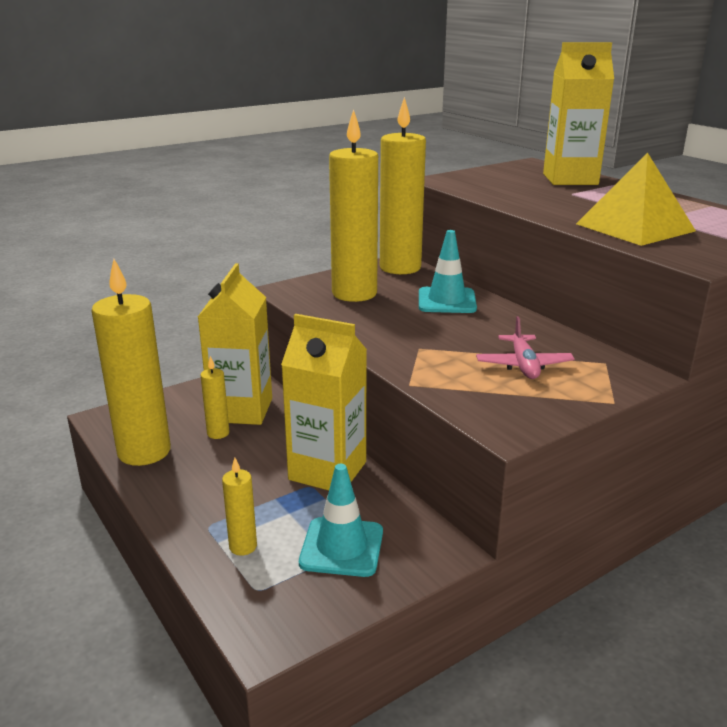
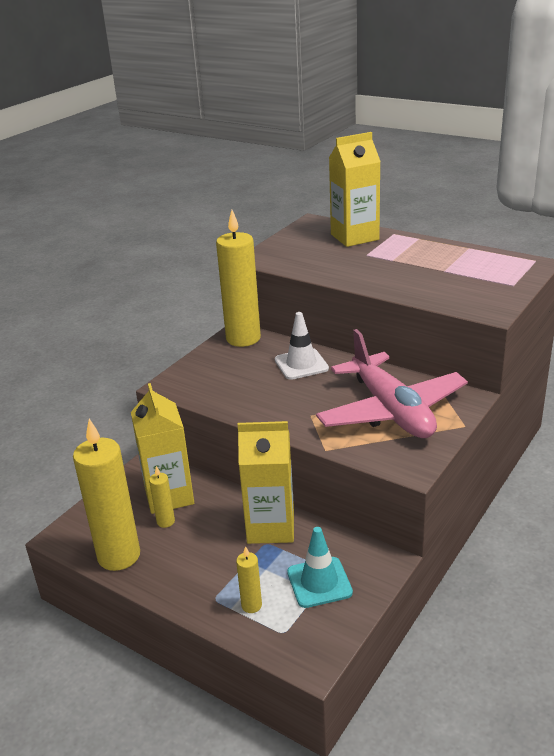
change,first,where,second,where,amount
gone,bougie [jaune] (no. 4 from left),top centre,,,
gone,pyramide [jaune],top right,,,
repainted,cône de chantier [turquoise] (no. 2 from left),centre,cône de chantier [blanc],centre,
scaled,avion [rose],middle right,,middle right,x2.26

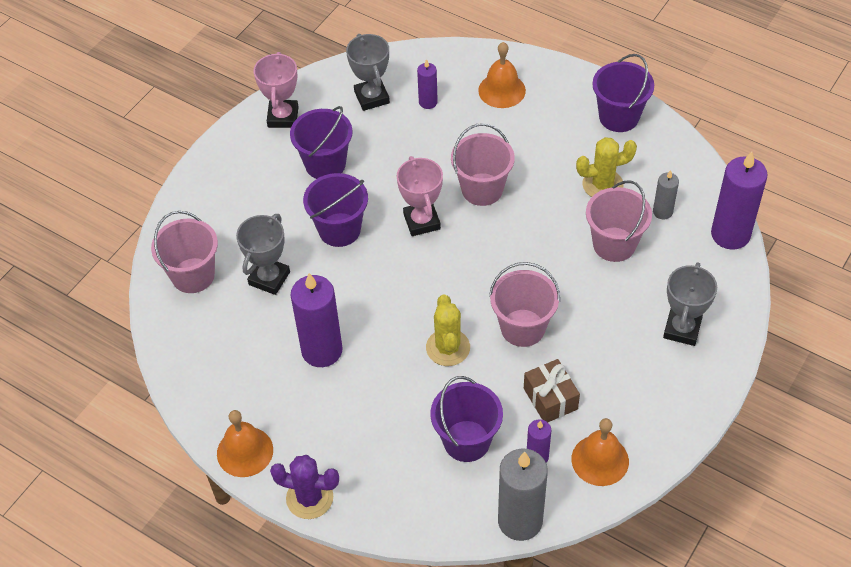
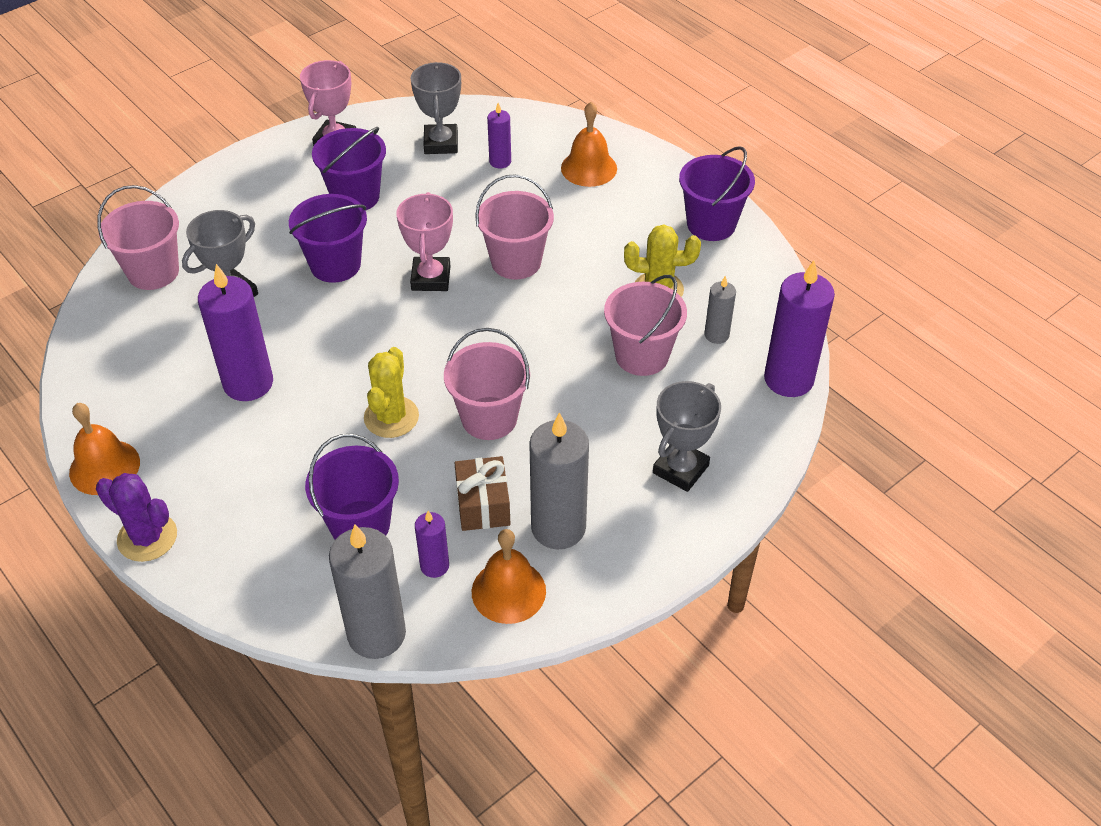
change,first,where,second,where,amount
new,,,bougie [gris] (no. 2 from left),centre,

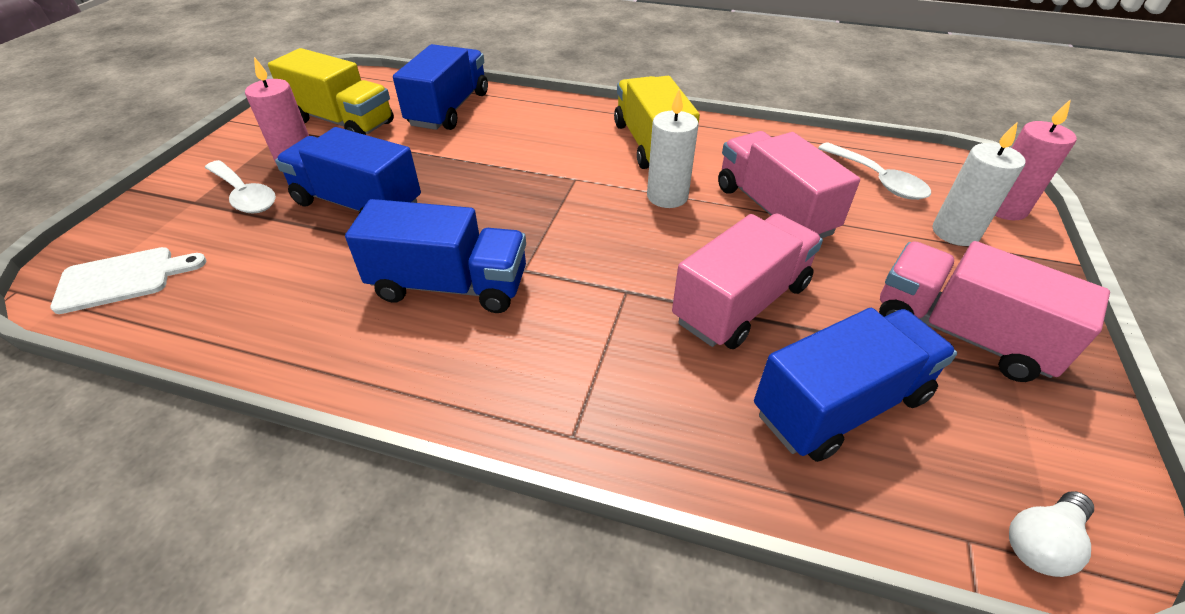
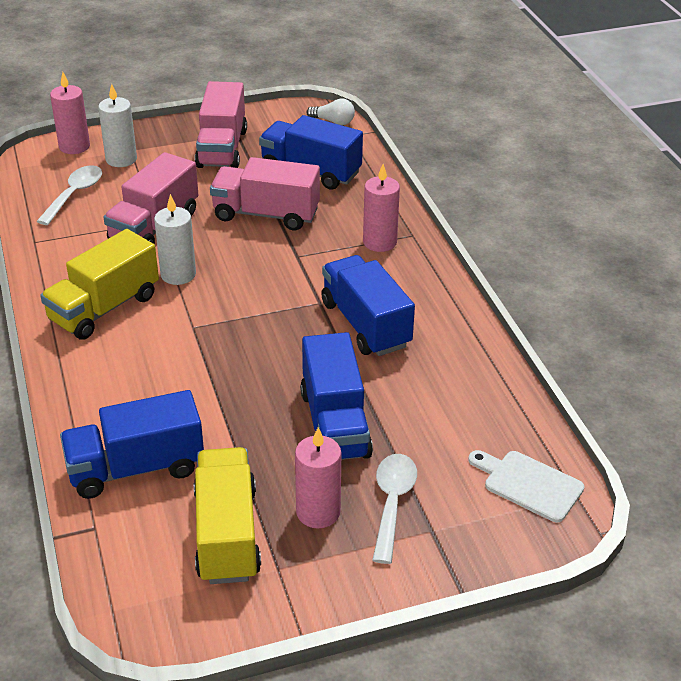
change,first,where,second,where,amount
new,,,bougie [rose] (no. 3 from left),top centre,

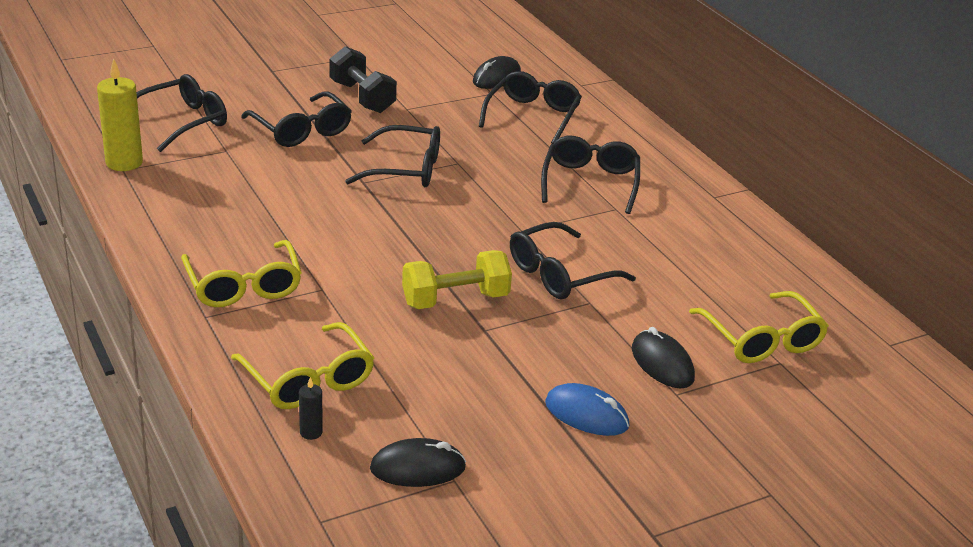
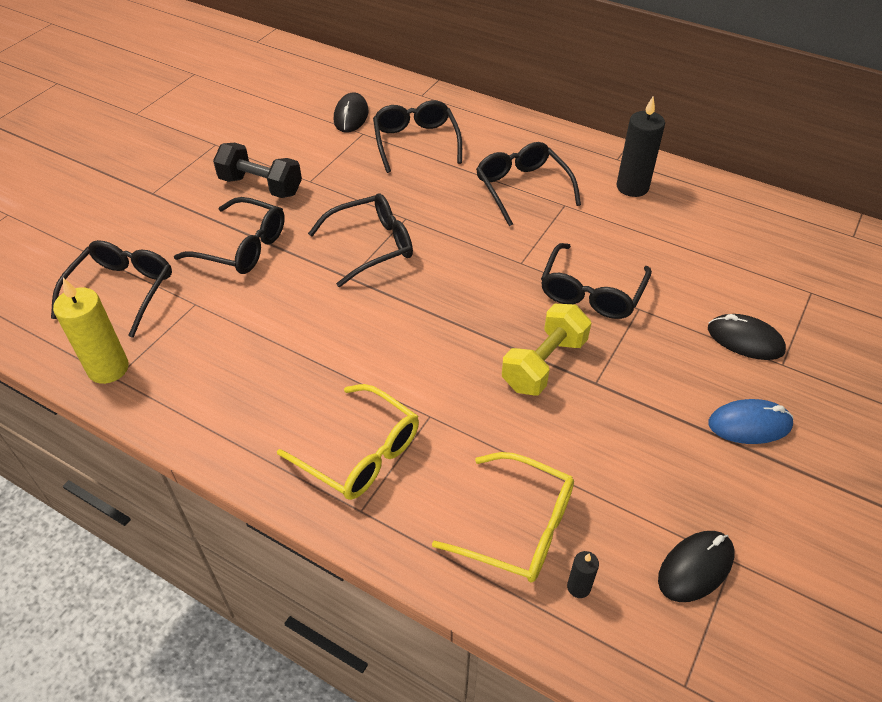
change,first,where,second,where,amount
gone,lunettes [jaune] (no. 3 from left),middle right,,,
new,,,bougie [noir] (no. 2 from left),top right,

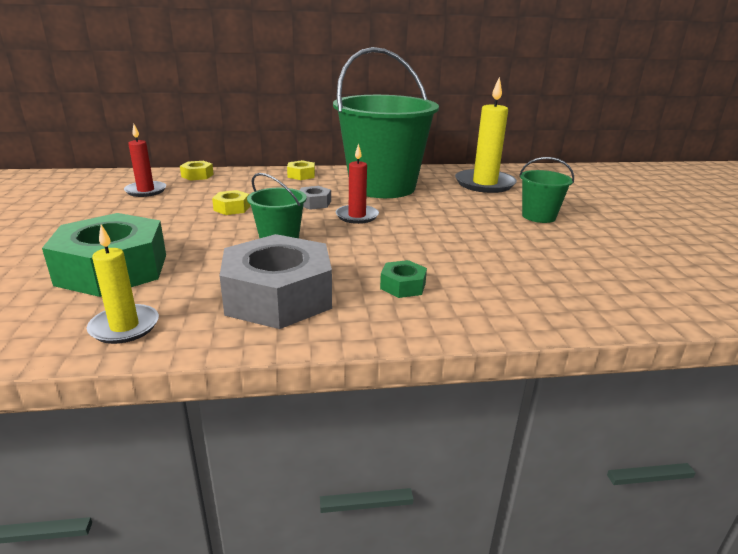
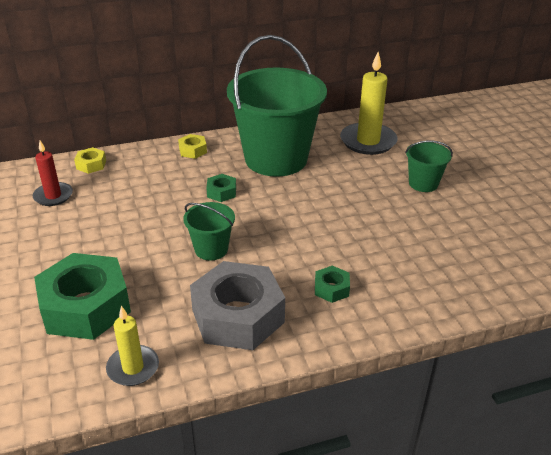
change,first,where,second,where,amount
gone,bougie [rouge] (no. 2 from left),top centre,,,
repainted,écrou [gris] (no. 2 from left),centre,écrou [vert] (no. 2 from left),centre,
gone,écrou [jaune] (no. 2 from left),middle left,,,

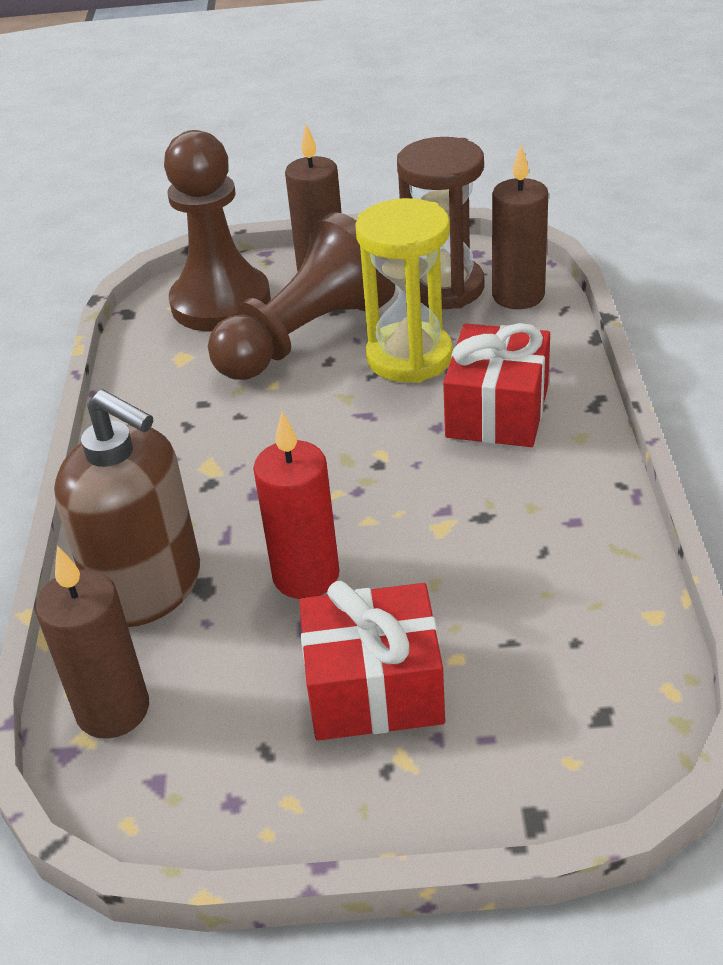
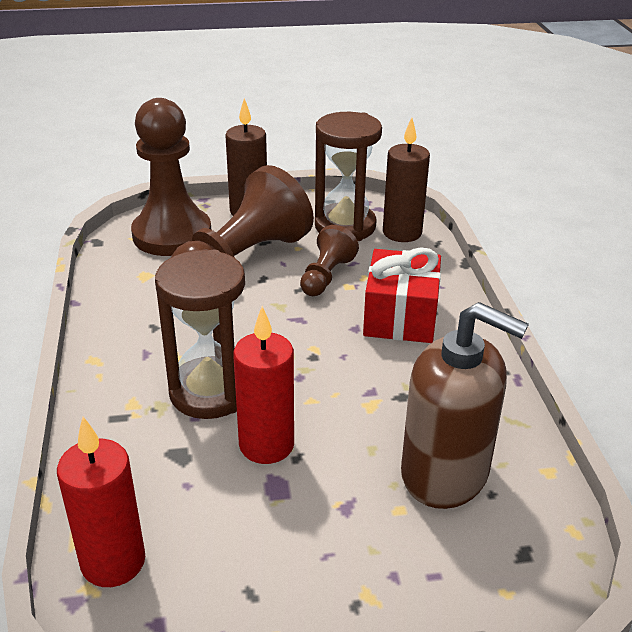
change,first,where,second,where,amount
swapped,sablier [jaune],top centre,pion [marron] (no. 3 from left),centre,
shifted,distributeur de savon [marron],middle left,,middle right,
repainted,bougie [marron] (no. 1 from left),middle left,bougie [rouge] (no. 1 from left),bottom left,
gone,cadeau [rouge] (no. 1 from left),bottom centre,,,
new,,,sablier [marron] (no. 1 from left),middle left,

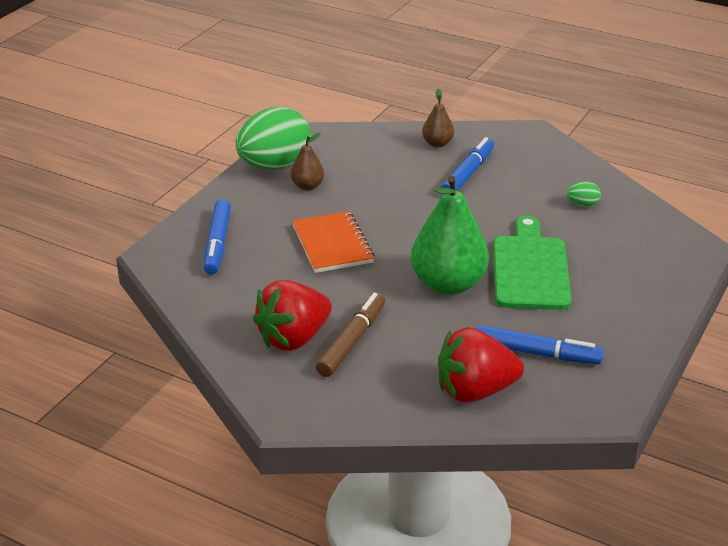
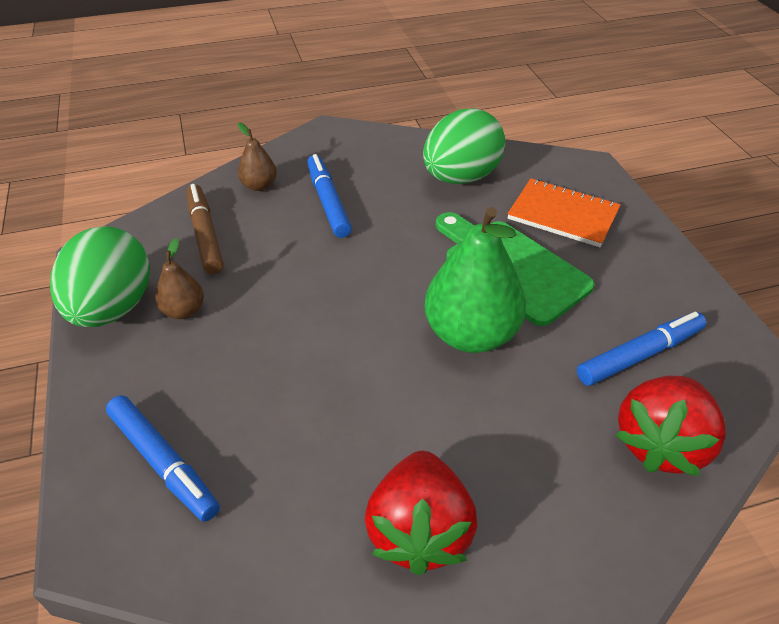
change,first,where,second,where,amount
scaled,œuf [vert] (no. 2 from left),middle right,,top centre,x2.50
shifted,carnet [orange],centre,,middle right,
shifted,feutre [marron],centre,,middle left,

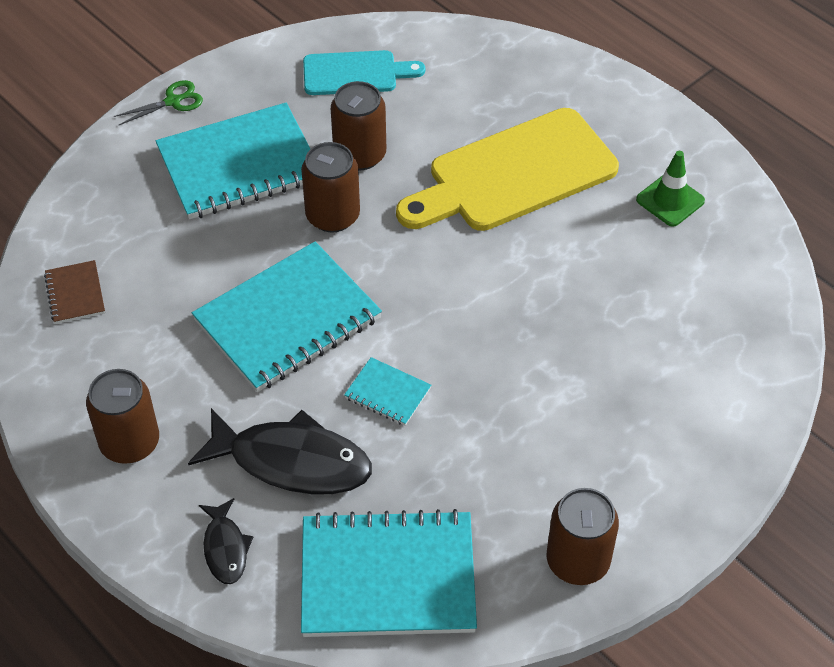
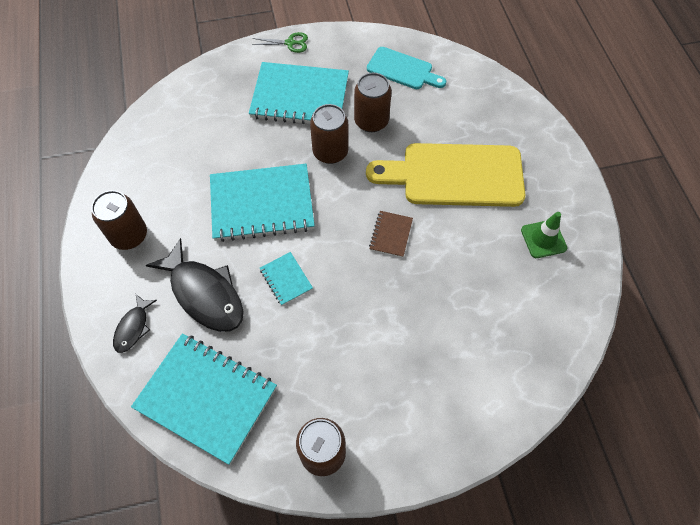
change,first,where,second,where,amount
shifted,carnet [marron],middle left,,centre,

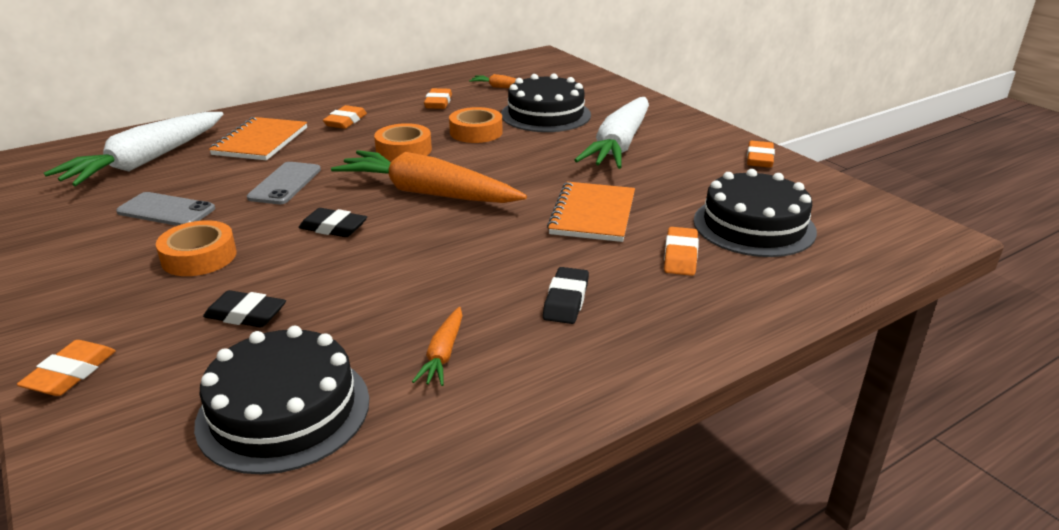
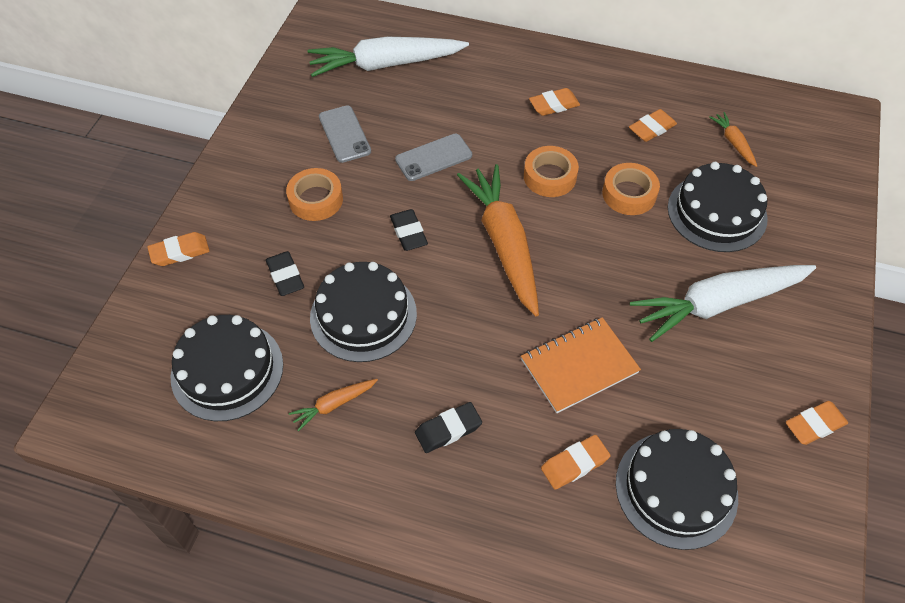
change,first,where,second,where,amount
gone,carnet [orange] (no. 1 from left),top left,,,
new,,,gâteau [noir] (no. 2 from left),centre,

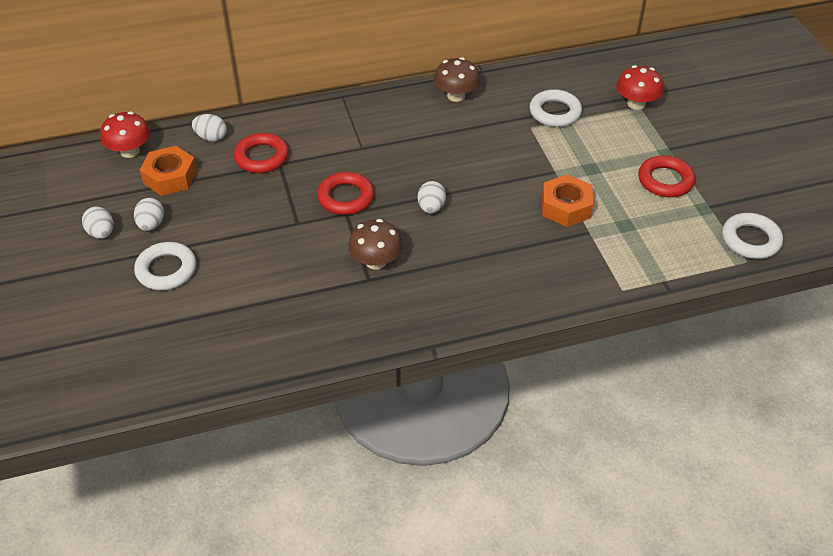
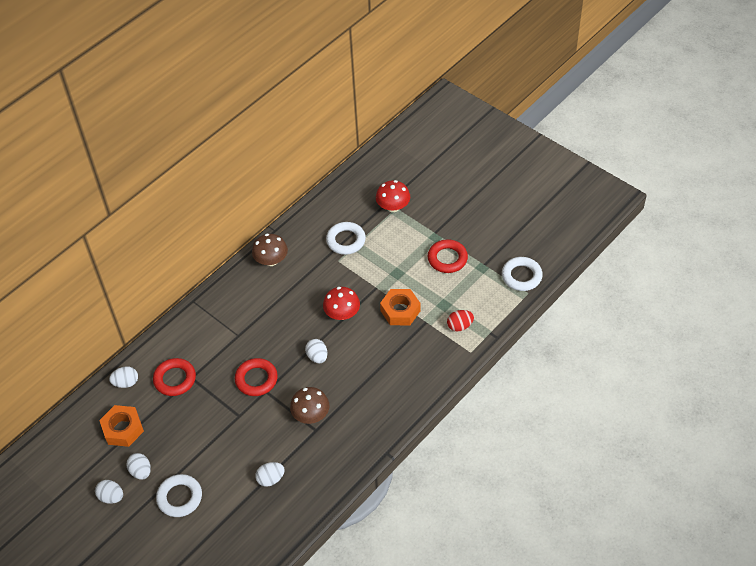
change,first,where,second,where,amount
shifted,champignon [rouge] (no. 1 from left),top left,,centre,
new,,,œuf [rouge],centre,
new,,,œuf [blanc] (no. 4 from left),bottom centre,

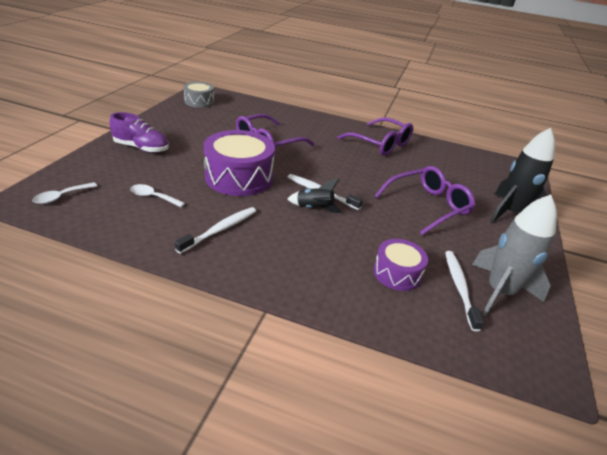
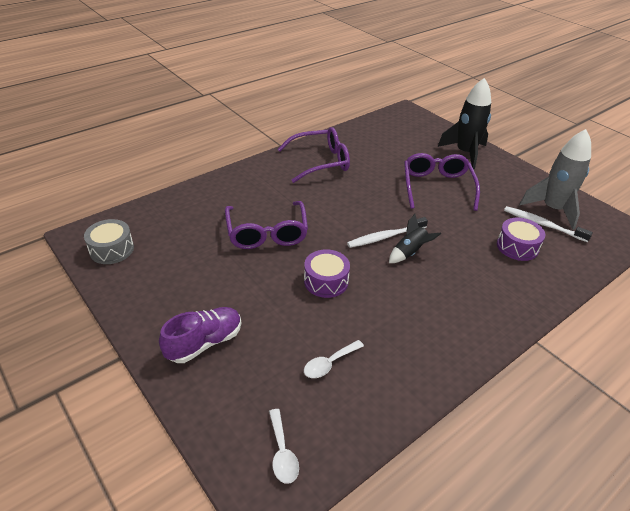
change,first,where,second,where,amount
scaled,tambour [violet] (no. 1 from left),centre,,centre,x0.57
gone,brosse à dents [blanc] (no. 1 from left),centre,,,

